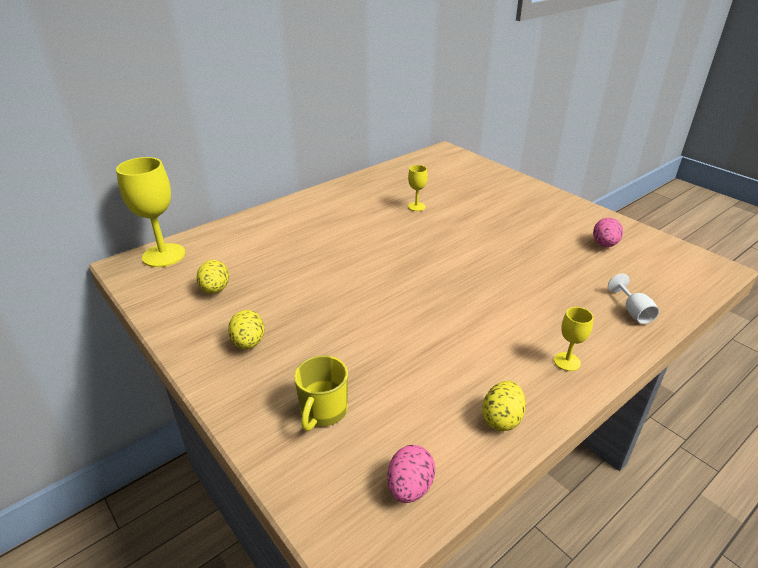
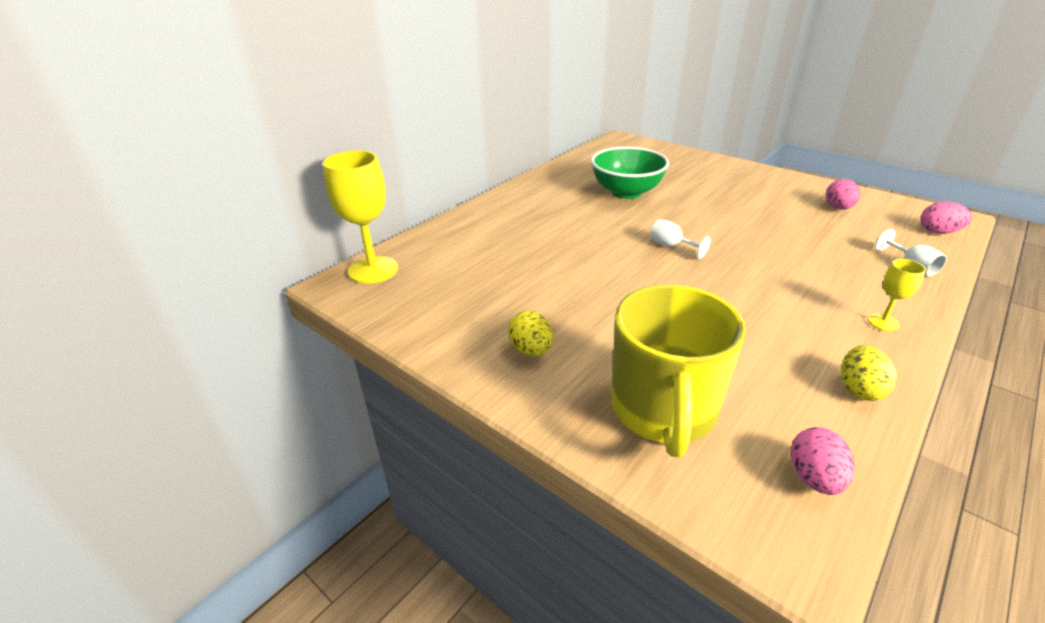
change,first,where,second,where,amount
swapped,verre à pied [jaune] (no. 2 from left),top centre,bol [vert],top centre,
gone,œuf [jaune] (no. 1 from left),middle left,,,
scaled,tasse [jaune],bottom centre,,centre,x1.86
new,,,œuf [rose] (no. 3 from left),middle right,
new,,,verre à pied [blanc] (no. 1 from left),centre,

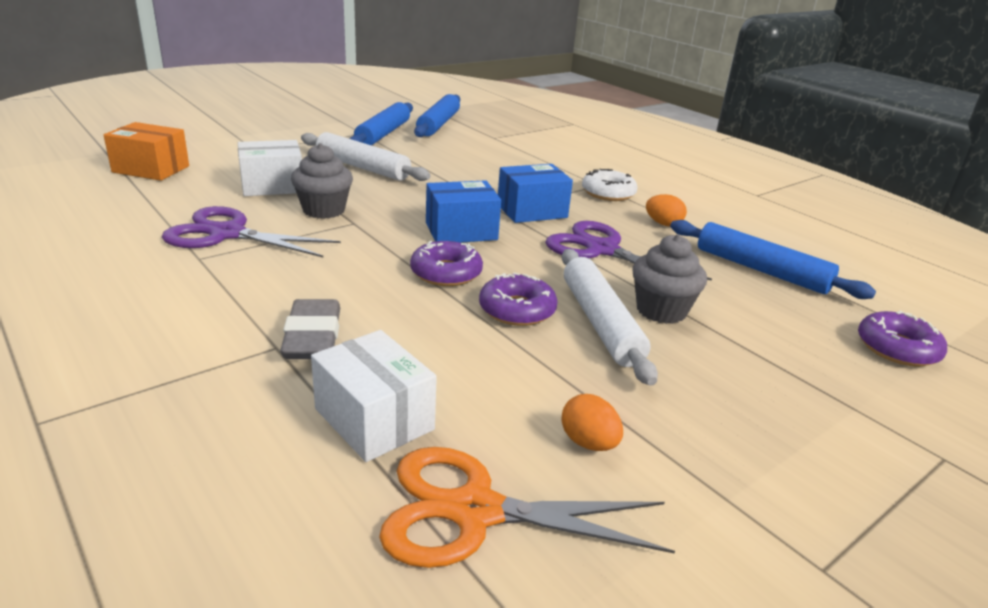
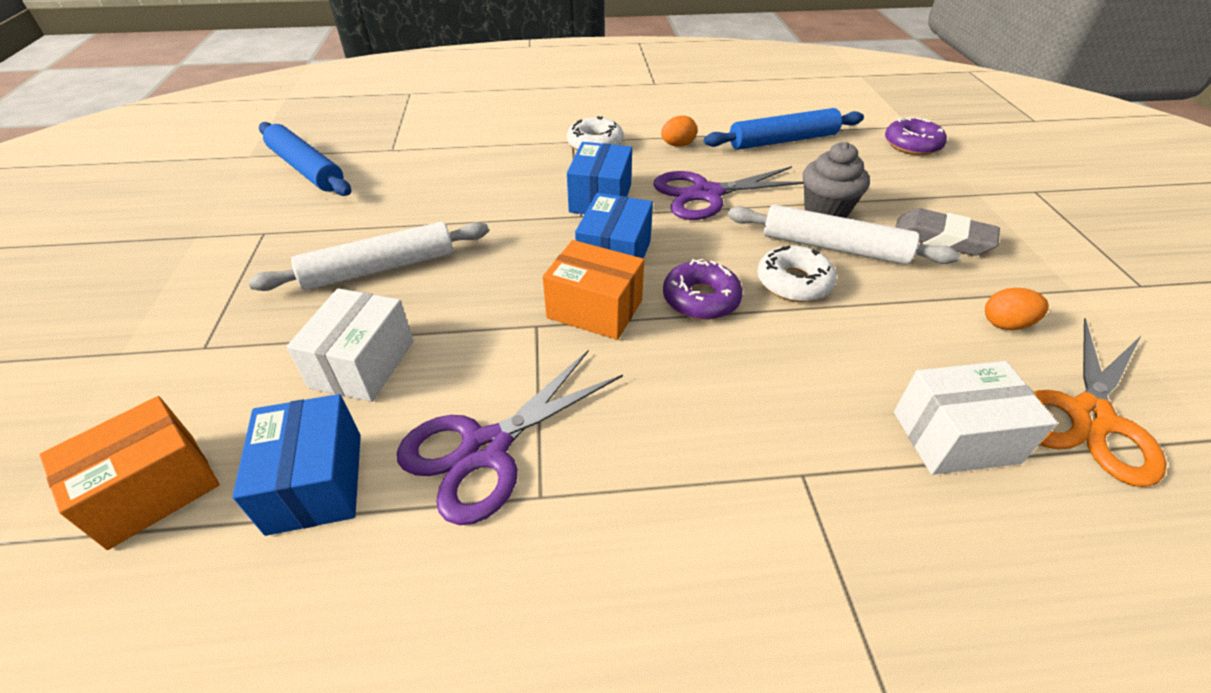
change,first,where,second,where,amount
gone,rouleau à pâtisserie [bleu] (no. 1 from left),top centre,,,
gone,muffin [gris] (no. 1 from left),top left,,,
repainted,beignet [violet] (no. 2 from left),centre,beignet [blanc] (no. 2 from left),centre,
shifted,gomme [gris],middle left,,middle right,
new,,,boîte [orange] (no. 2 from left),centre,
new,,,boîte [bleu] (no. 1 from left),bottom left,

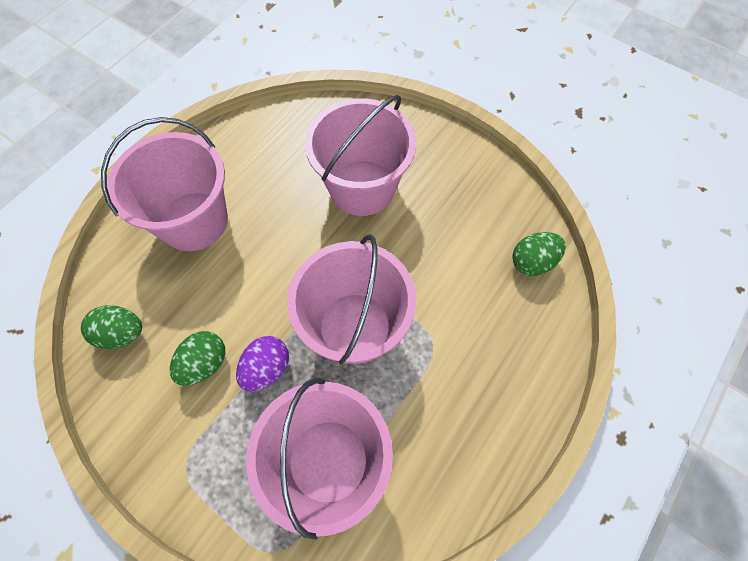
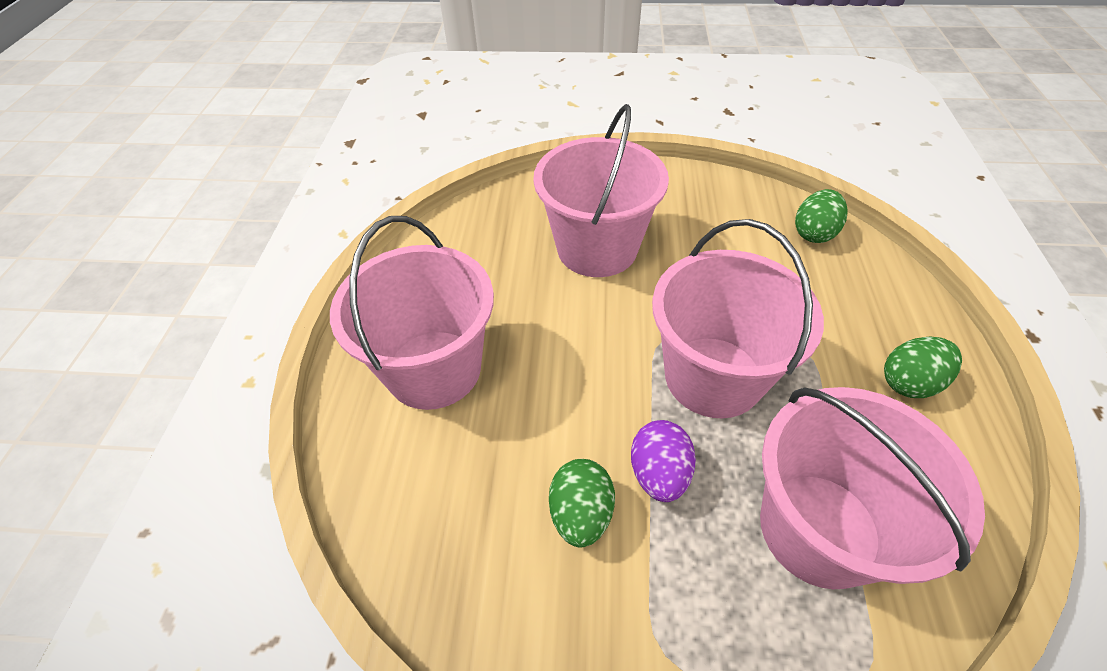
change,first,where,second,where,amount
shifted,œuf [vert] (no. 1 from left in the first image),middle left,œuf [vert] (no. 3 from left),middle right,

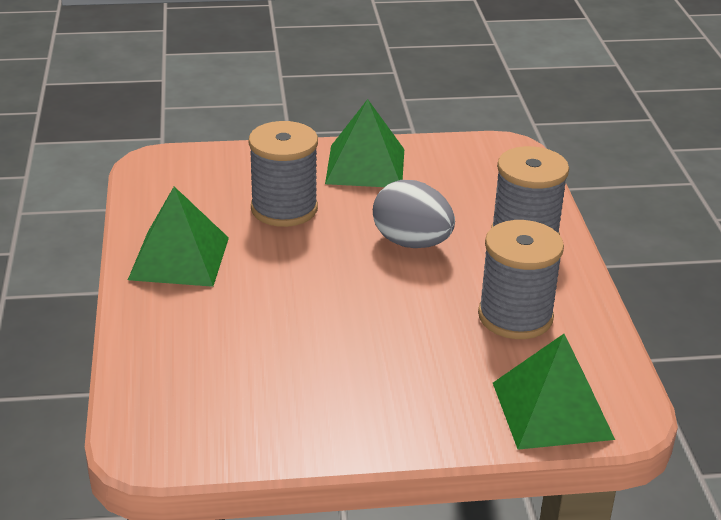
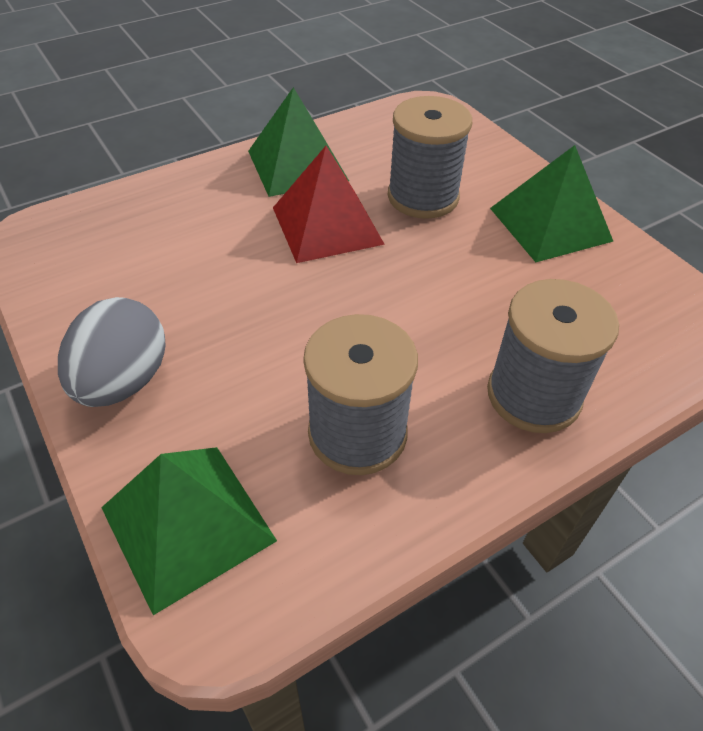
change,first,where,second,where,amount
shifted,œuf [gris],centre,,middle left,
new,,,pyramide [rouge],top centre,

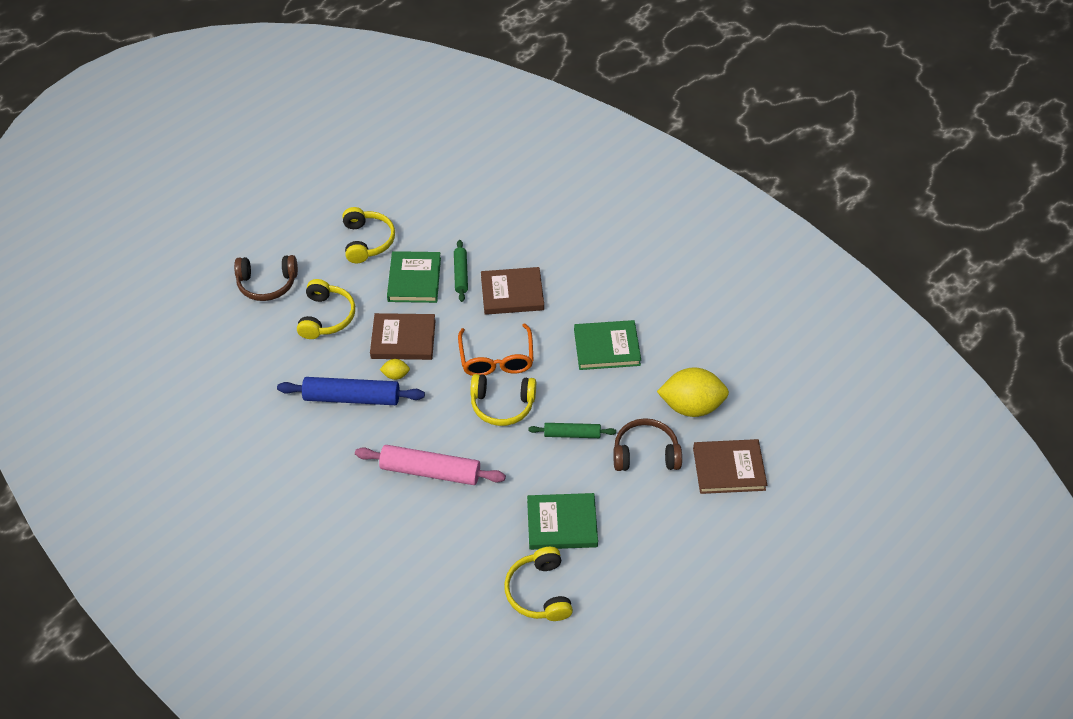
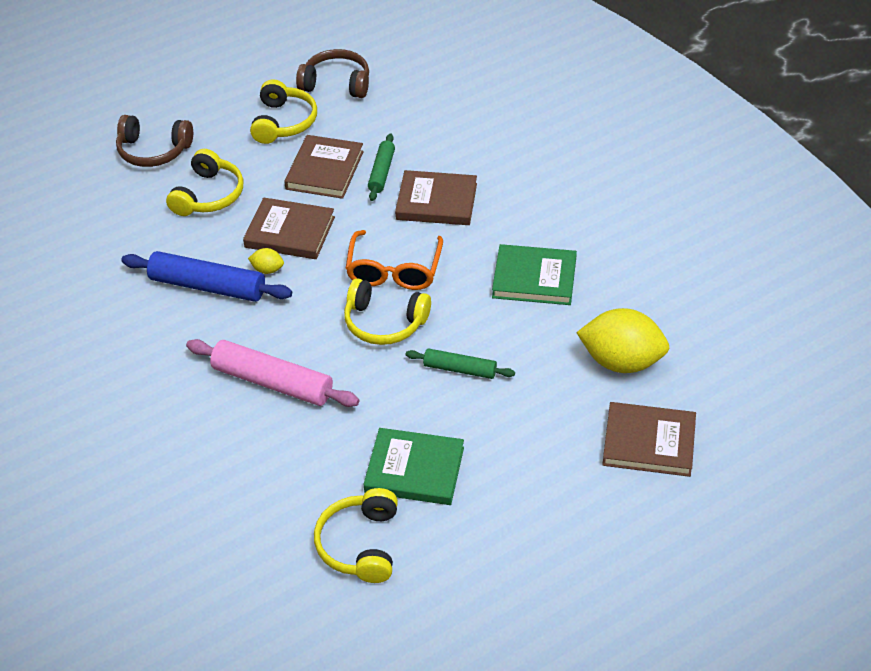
change,first,where,second,where,amount
repainted,livre [vert] (no. 1 from left),centre,livre [marron] (no. 2 from left),top centre,
shifted,casque audio [marron] (no. 2 from left),centre,,top centre,

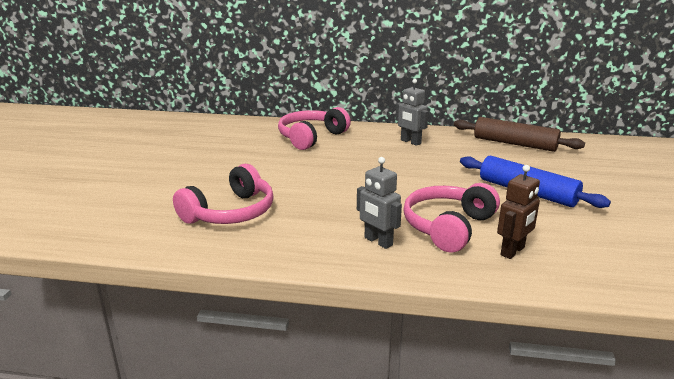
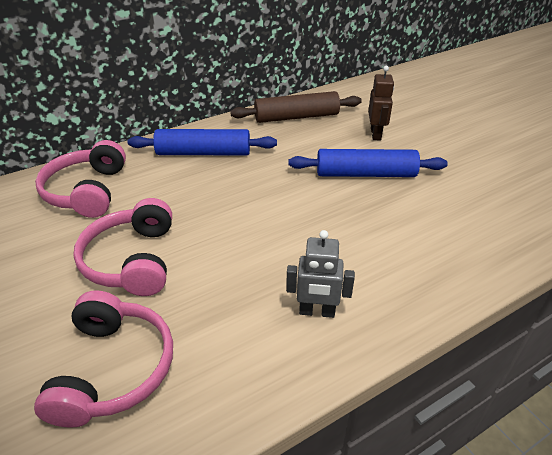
change,first,where,second,where,amount
swapped,robot [gris] (no. 2 from left),top centre,rouleau à pâtisserie [bleu] (no. 1 from left),top centre,
shifted,robot [marron],middle right,,top right,
shifted,casque audio [rose] (no. 3 from left),middle right,,middle left,

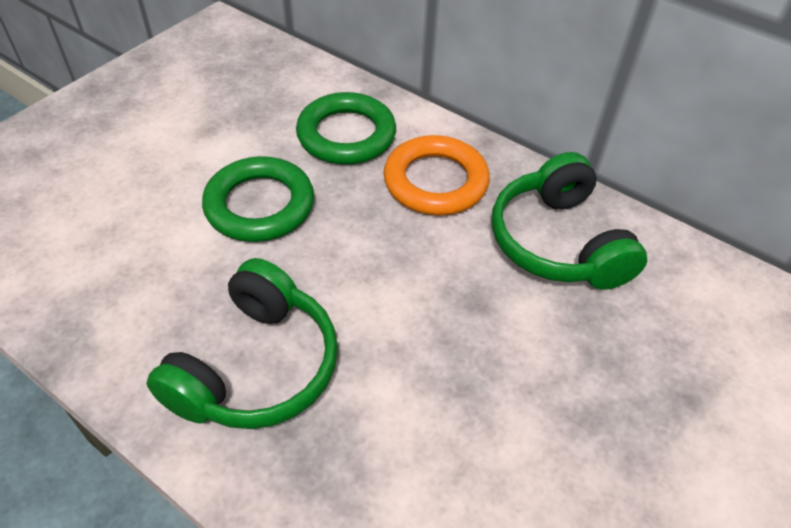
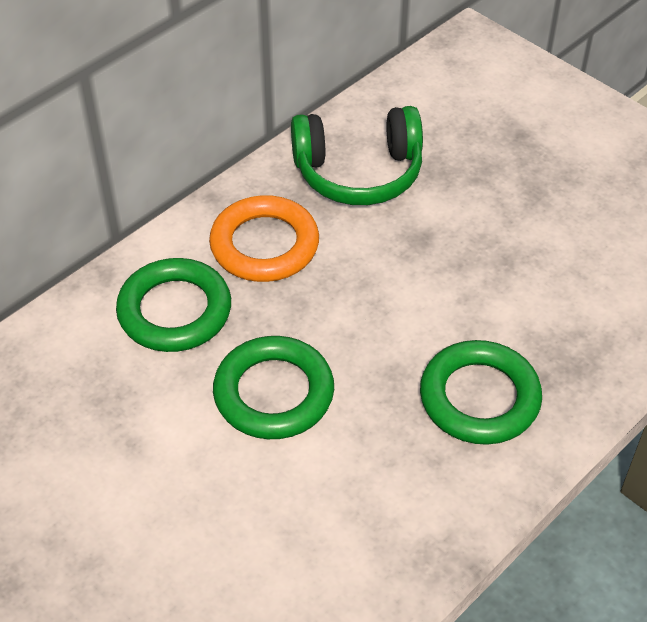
change,first,where,second,where,amount
swapped,casque audio [vert] (no. 1 from left),middle left,anneau [vert] (no. 3 from left),middle right,

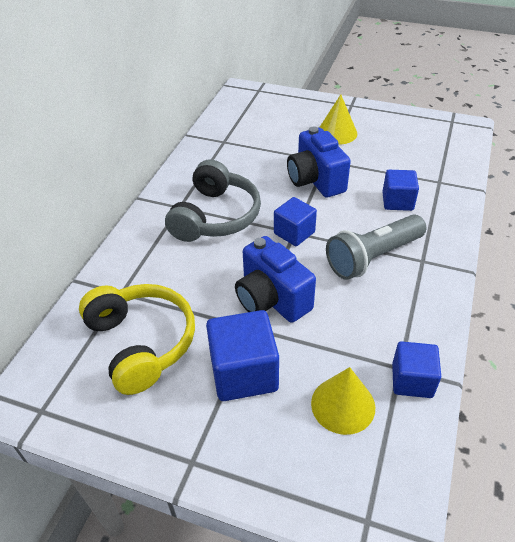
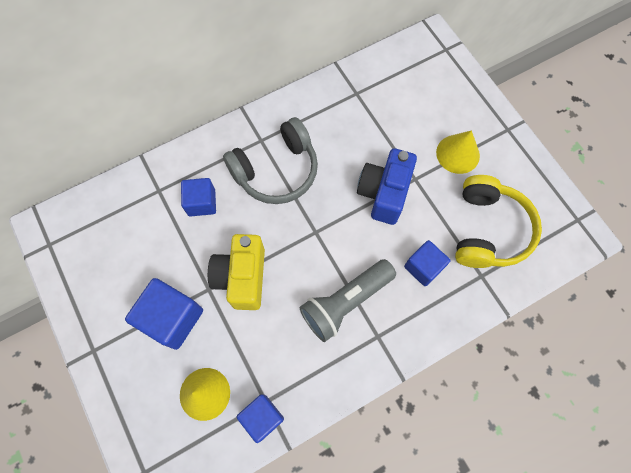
change,first,where,second,where,amount
shifted,cube [bleu] (no. 2 from left),centre,,middle left,
rotated,lampe de poche [gris],middle right,,centre,45 degrees counterclockwise
repainted,appareil photo [bleu] (no. 1 from left),centre,appareil photo [jaune],centre,
shifted,casque audio [jaune],middle left,,middle right,

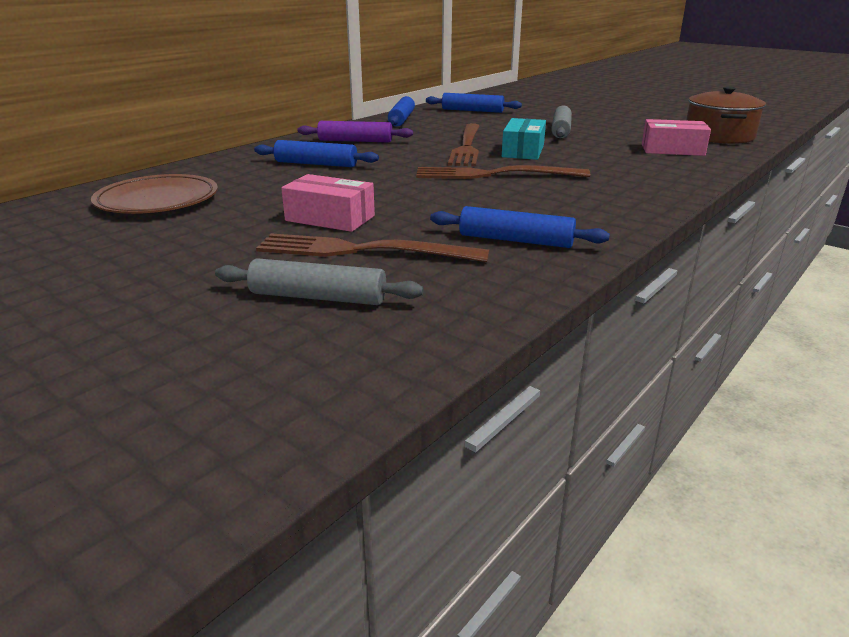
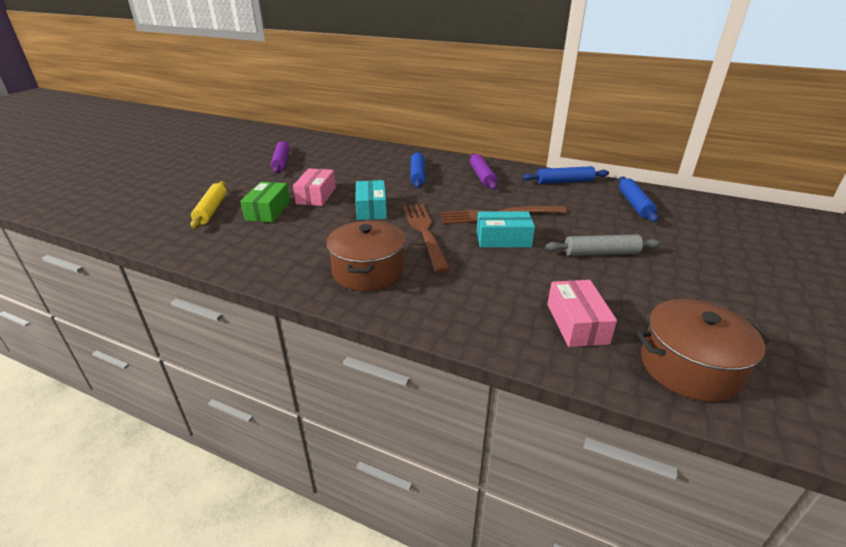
change,first,where,second,where,amount
gone,assiette [marron],top left,,,
gone,rouleau à pâtisserie [bleu] (no. 4 from left),centre,,,
swapped,fourchette [marron] (no. 1 from left),centre,boîte [vert],middle left,
repainted,rouleau à pâtisserie [gris] (no. 1 from left),centre,rouleau à pâtisserie [jaune],middle left,
new,,,rouleau à pâtisserie [violet] (no. 1 from left),top left,
new,,,boîte [turquoise] (no. 1 from left),centre,
new,,,marmite [marron] (no. 1 from left),centre,

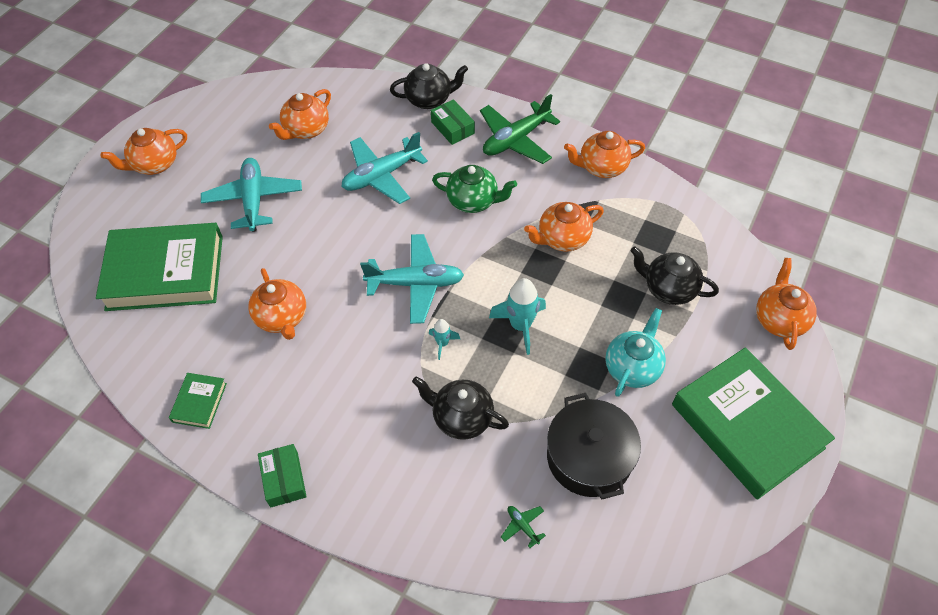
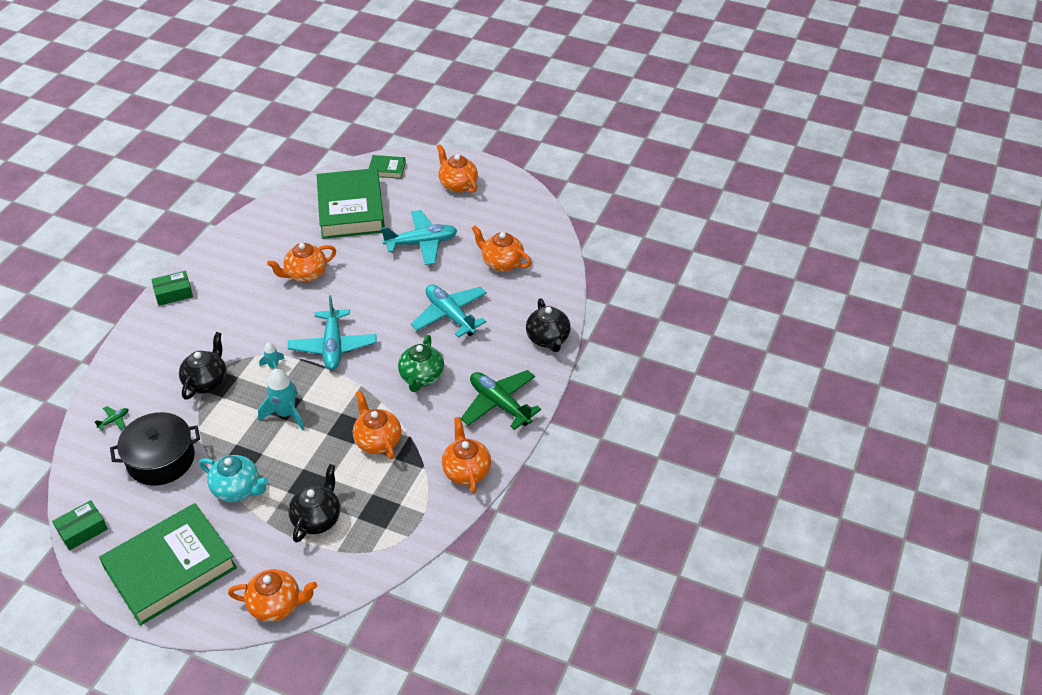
change,first,where,second,where,amount
shifted,boîte [vert] (no. 2 from left in the first image),top centre,boîte [vert] (no. 1 from left),bottom left,
shifted,livre [vert] (no. 2 from left in the first image),middle left,livre [vert] (no. 3 from left),top centre,

